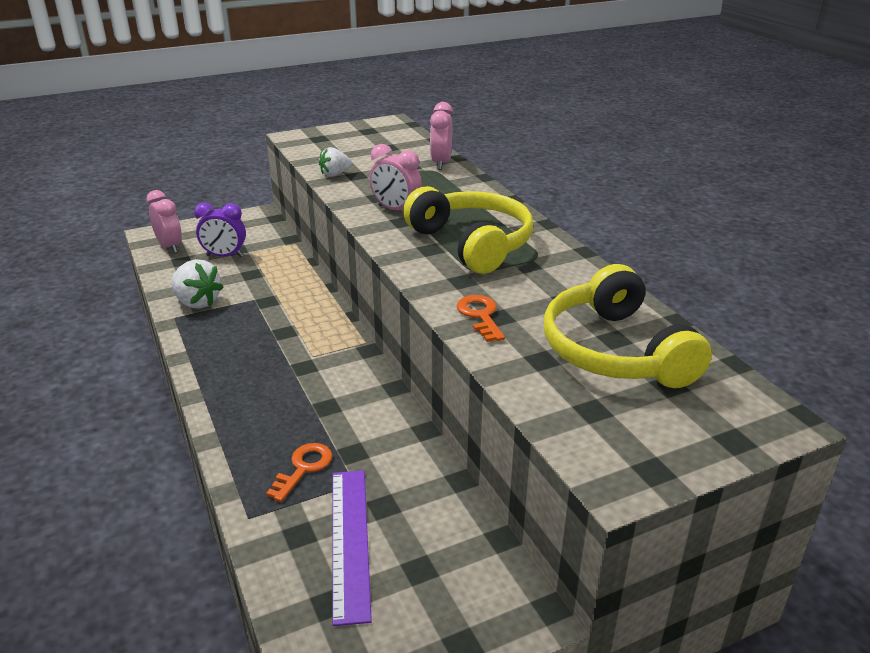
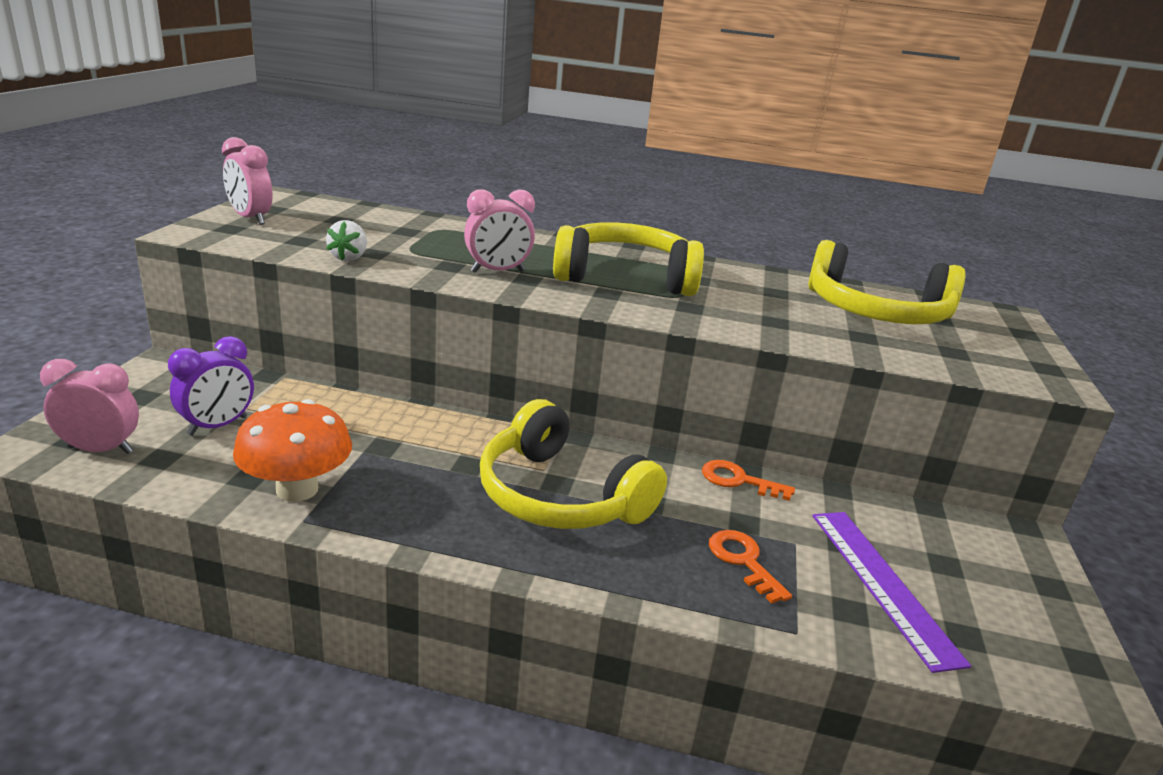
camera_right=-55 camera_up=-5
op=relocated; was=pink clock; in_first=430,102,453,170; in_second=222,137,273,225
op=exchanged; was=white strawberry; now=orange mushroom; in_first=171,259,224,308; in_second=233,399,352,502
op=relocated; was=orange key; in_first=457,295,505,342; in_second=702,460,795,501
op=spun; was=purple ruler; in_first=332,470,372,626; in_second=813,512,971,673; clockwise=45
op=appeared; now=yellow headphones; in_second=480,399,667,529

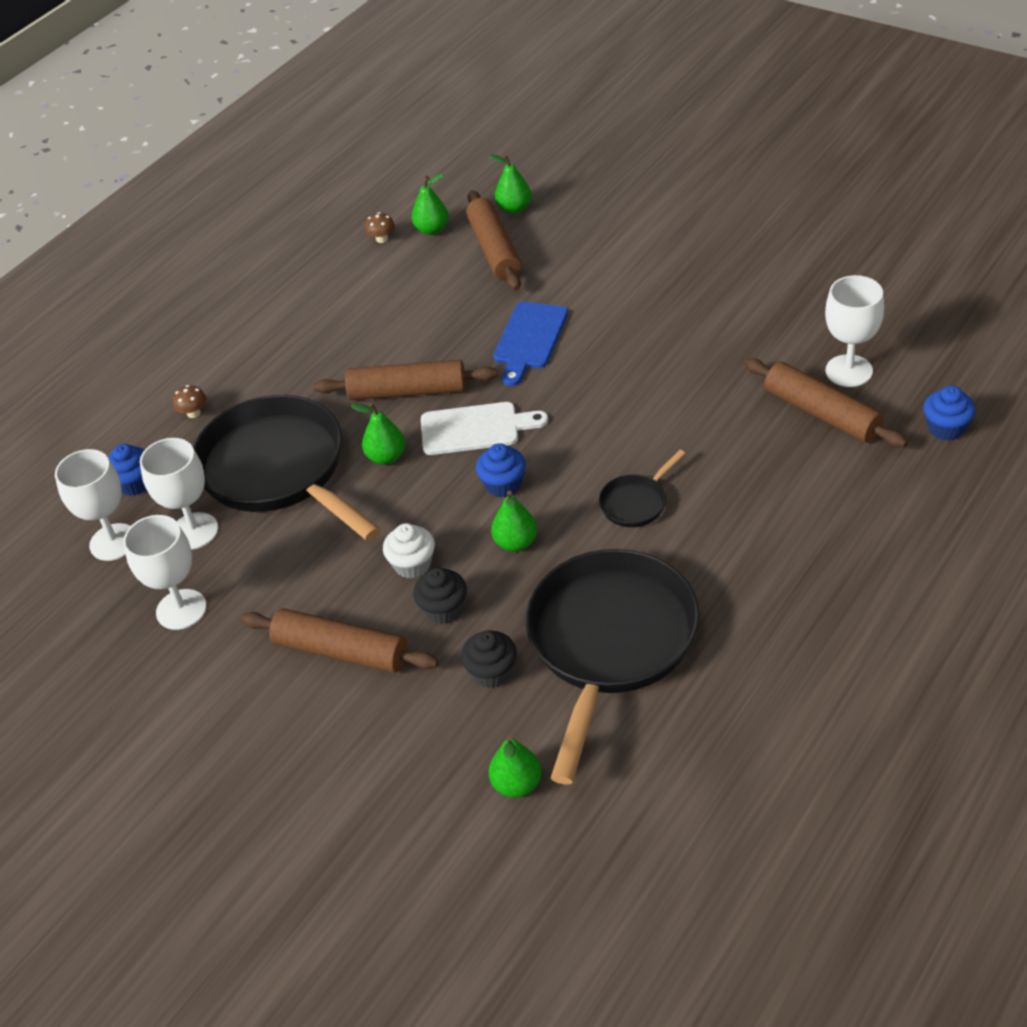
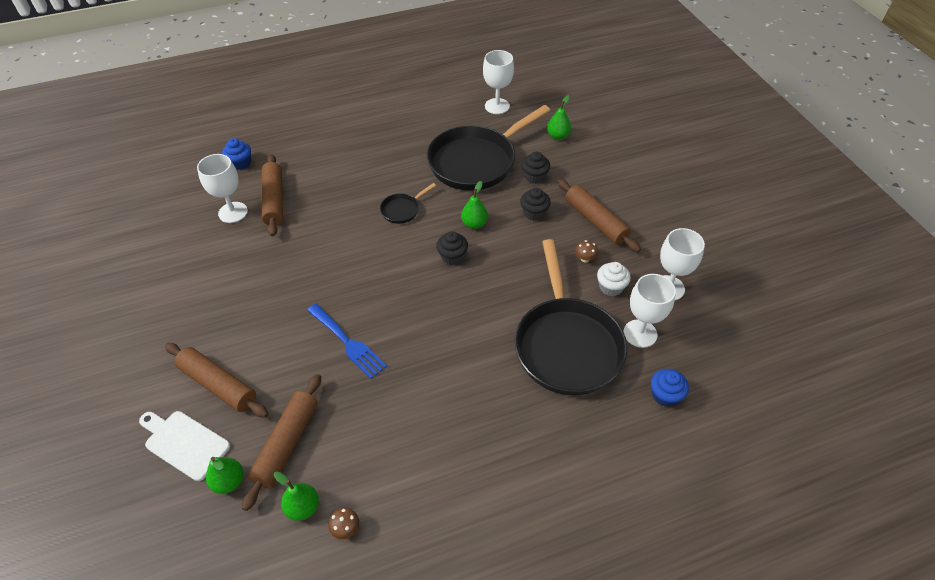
camera_right=-150 camera_up=5
op=exchanged; was=blue cutting board; now=blue fork; in_first=493,302,568,386; in_second=307,303,387,379
op=relocated; was=brown rolling pin; in_first=314,360,497,400; in_second=165,343,268,418
op=relocated; was=brown mushroom; in_first=173,385,207,418; in_second=575,240,598,262
op=relocated; was=white cutting board; in_first=421,402,548,455; in_second=139,411,230,481
op=missing; was=green pear; in_first=351,403,405,465
op=colour; was=blue cupcake; now=black cupcake; in_first=476,443,526,497; in_second=436,231,468,265
op=relocated; was=white goblet; in_first=55,449,130,561; in_second=483,50,514,114
op=spun; was=black pan; in_first=599,450,686,527; in_second=380,183,436,224; clockwise=150
op=relocated; was=white cupcake; in_first=383,523,435,579; in_second=597,262,631,296

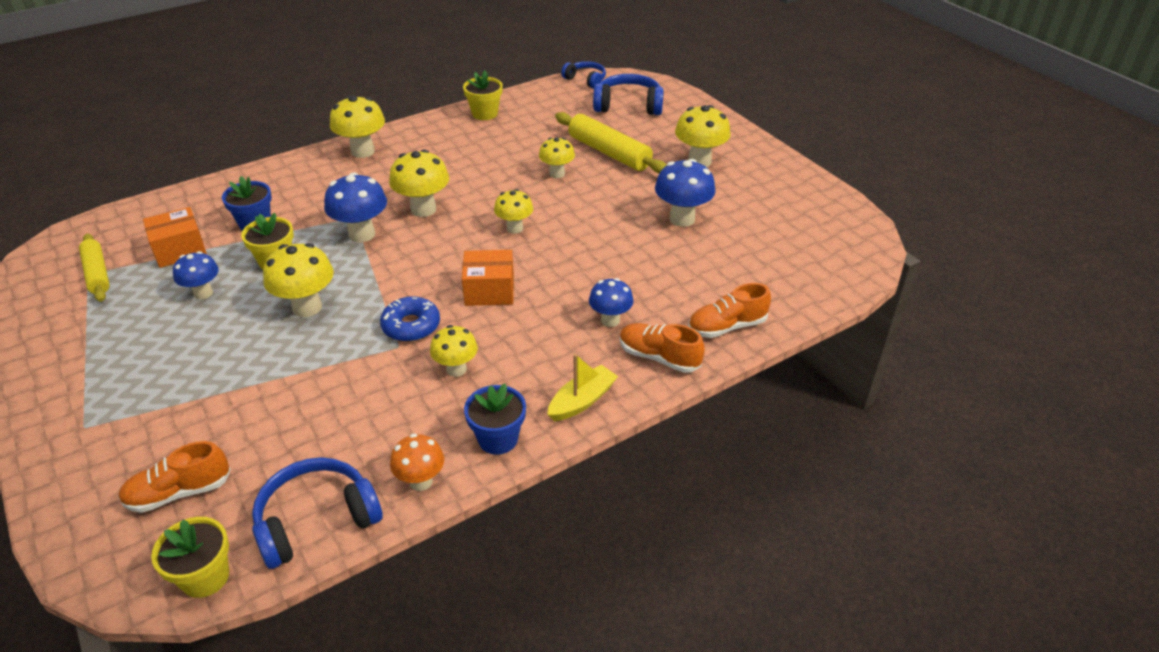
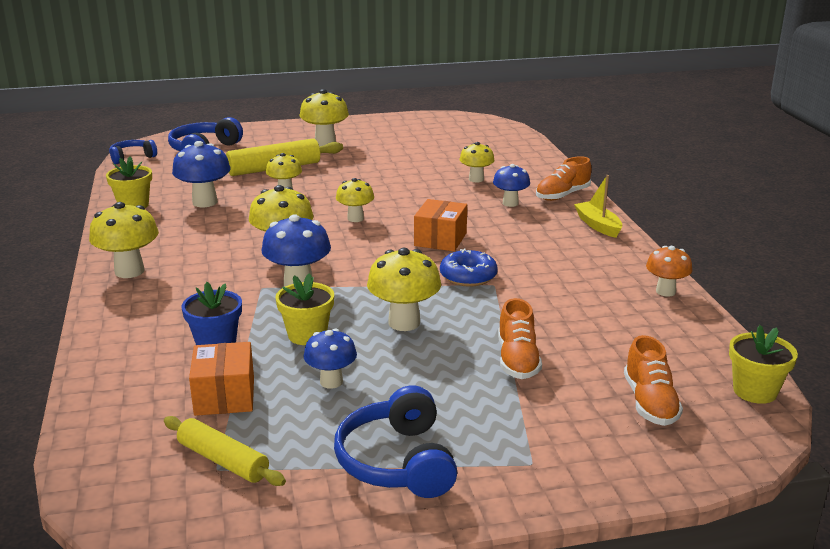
camera_right=-70 camera_up=-15
op=relocated; was=blue mushroom; in_first=655,159,715,227; in_second=172,141,231,207
op=spun; was=yellow rolling pin; in_first=79,233,110,302; in_second=164,416,286,486; clockwise=45
op=relocated; was=orange shoe; in_first=688,283,771,338; in_second=498,298,542,379
op=relocated; was=yellow mushroom; in_first=430,325,478,377; in_second=459,142,495,182
op=missing; was=blue flower pot; in_first=464,384,526,455
op=relocated; was=blue headphones; in_first=252,457,383,569; in_second=334,385,458,498

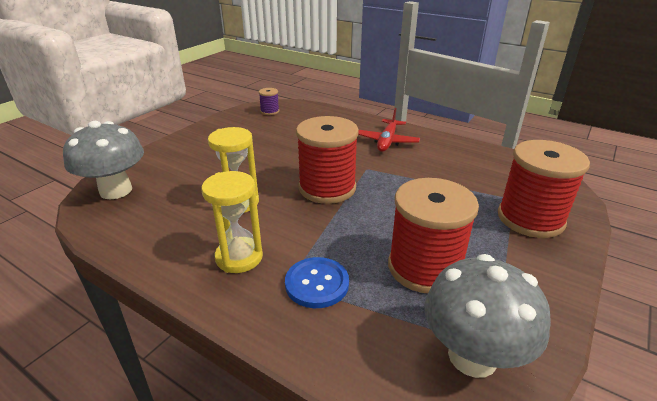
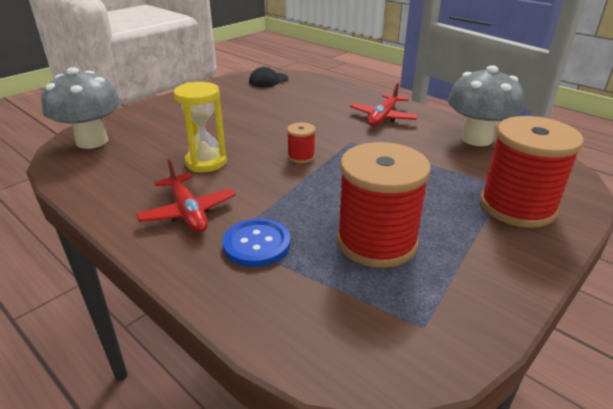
camera_right=10 camera_up=0
op=exchanged; was=purple spool; now=black cap; in_first=259,88,279,115; in_second=249,66,288,87
op=size; was=red spool; in_first=296,116,359,204; in_second=287,122,315,163; ratio=0.45
op=exchanged; was=yellow hourglass; now=red plane; in_first=201,171,263,273; in_second=136,159,235,233
op=relocated; was=grey mushroom; in_first=424,254,551,378; in_second=448,65,524,146

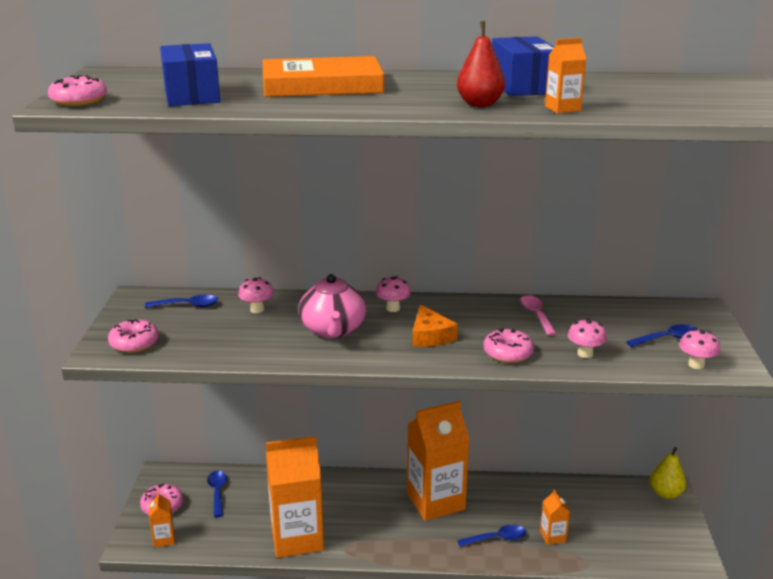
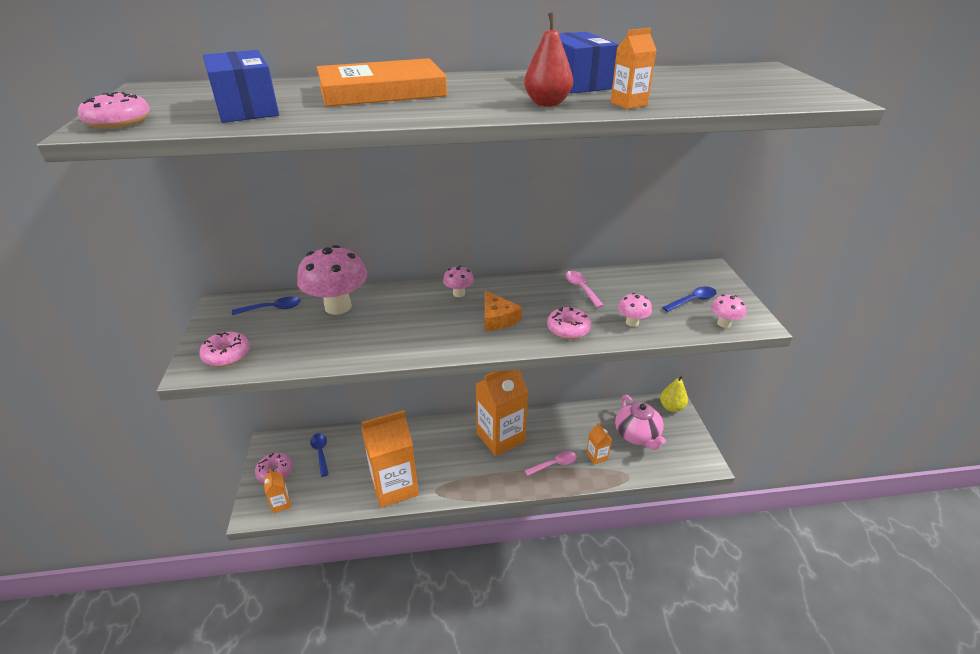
camera_right=-10 camera_up=10
op=relocated; was=pink teapot; in_first=298,274,366,338; in_second=615,395,666,450
op=size; was=pink mushroom; in_first=238,277,274,313; in_second=297,245,367,315; ratio=2.09
op=colour; was=blue spoon; now=pink spoon; in_first=457,525,526,547; in_second=525,451,577,476

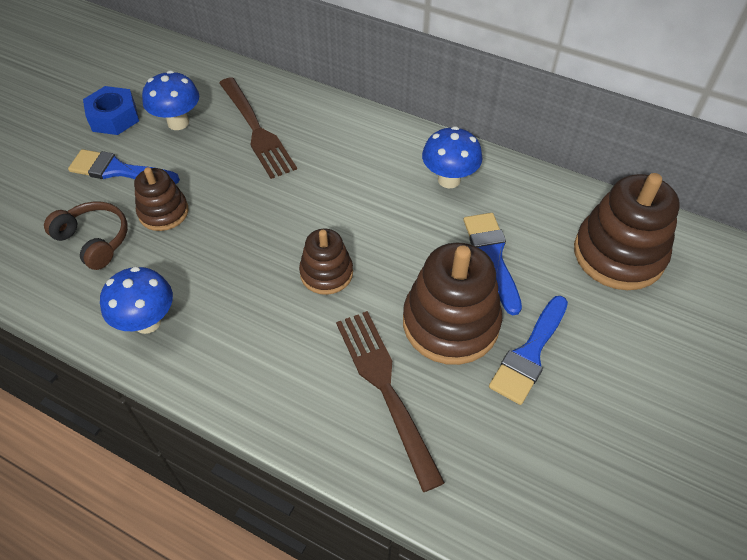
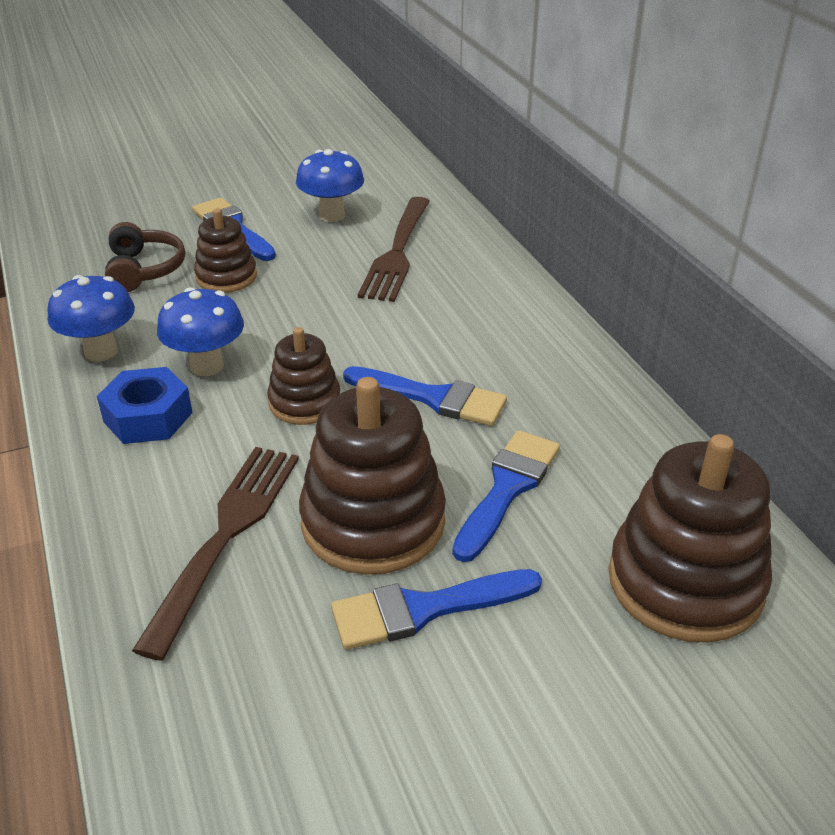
camera_right=40 camera_up=-15
op=relocated; was=blue nut; in_first=83,86,139,135; in_second=97,367,193,444
op=relocated; was=blue mushroom; in_first=422,126,482,188; in_second=157,287,244,376
op=appeared; now=blue brush; in_second=343,366,507,426

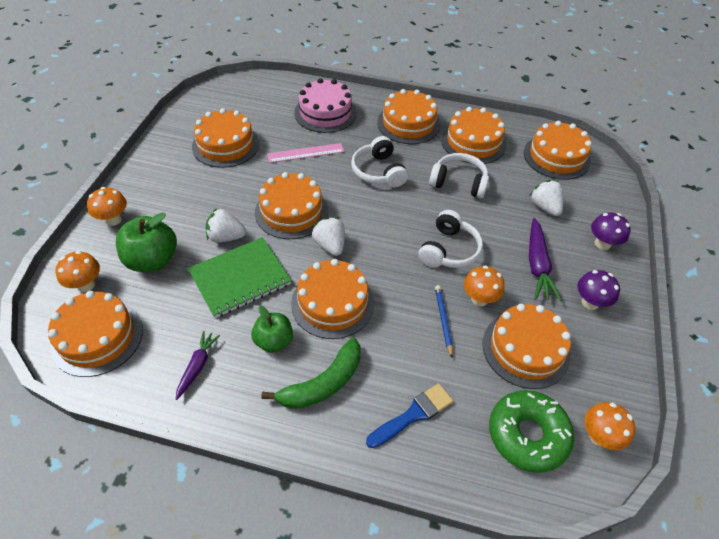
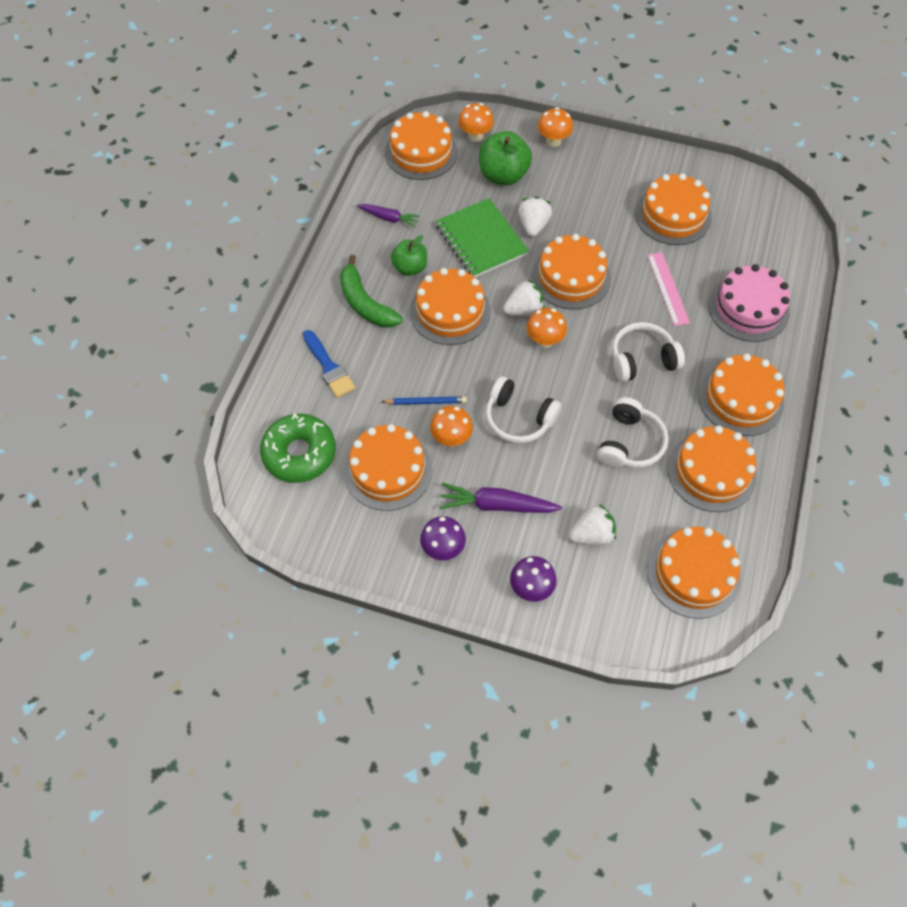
camera_right=95 camera_up=10
op=relocated; was=orange mushroom; in_first=584,402,635,450; in_second=527,308,567,348

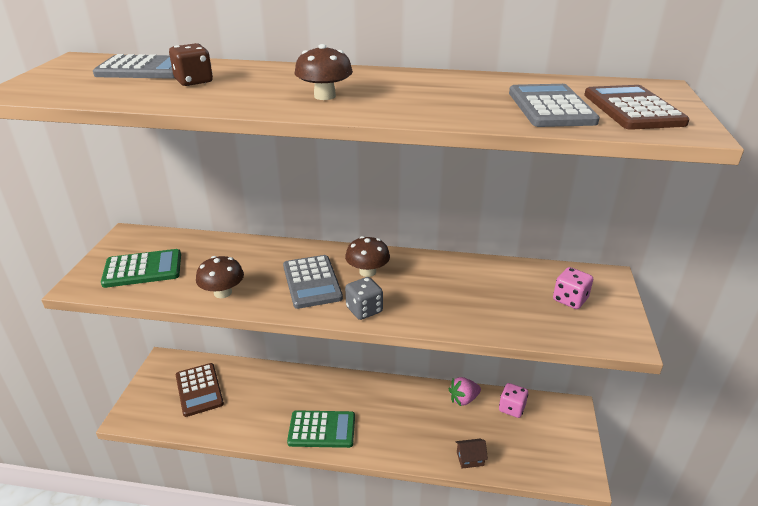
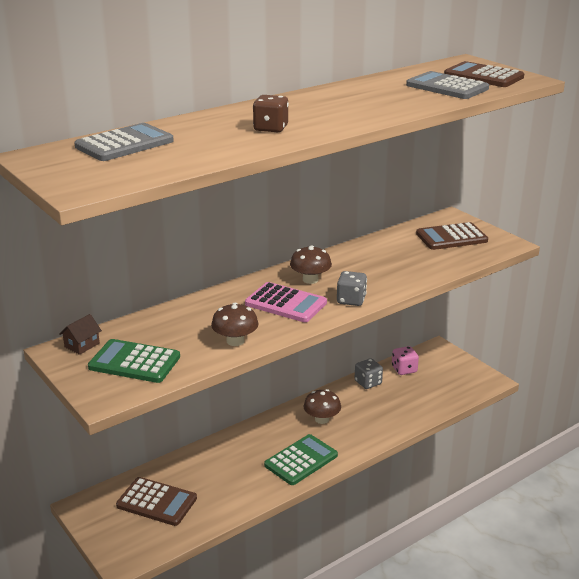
camera_right=-45 camera_up=-5
op=relocated; was=brown dice; in_first=169,43,213,86; in_second=253,95,289,132
op=relocated; was=brown mushroom; in_first=295,44,353,100; in_second=304,389,341,424
op=spun; was=green calculator; in_first=101,249,181,288; in_second=88,339,180,383; clockwise=-105
op=colour; was=grey calculator; now=pink calculator; in_first=283,255,343,309; in_second=245,282,327,322
op=exchanged; was=pink dice; now=brown calculator; in_first=553,267,593,309; in_second=416,222,488,250
op=exchanged; was=pink strawberry; now=grey dice; in_first=449,377,481,406; in_second=355,358,383,389
op=relocated; was=brown house; in_first=456,438,488,469; in_second=59,314,102,355

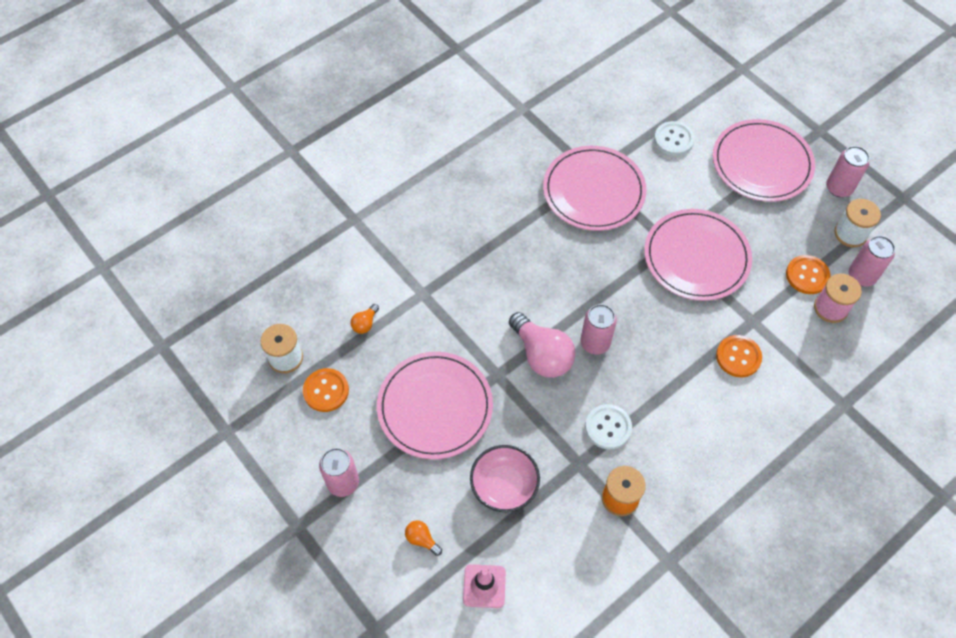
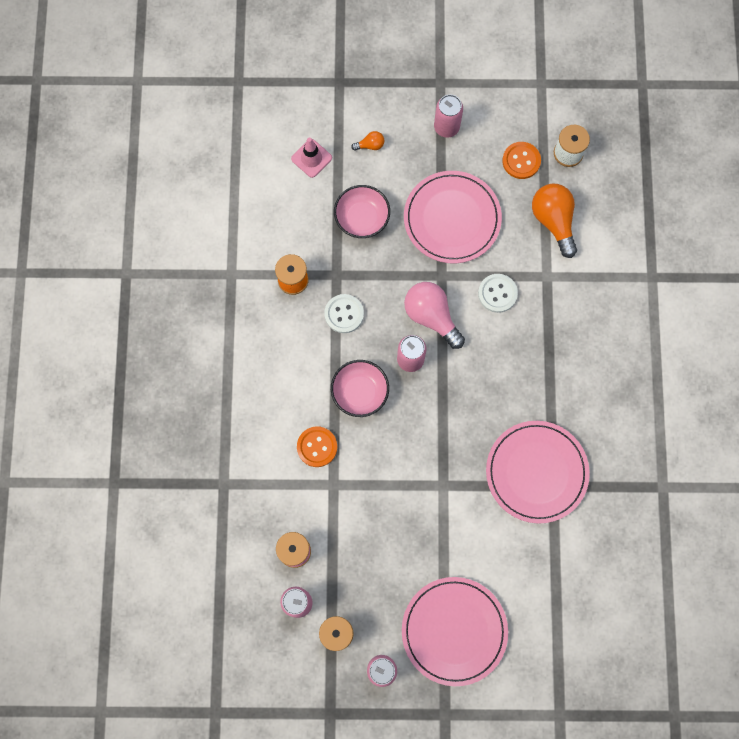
camera_right=130 camera_up=15
op=relocated; was=white button; in_first=654,121,695,156; in_second=478,274,518,313
op=missing; was=pink plate; in_first=644,209,752,301
op=missing; was=orange button; in_first=786,255,831,294
op=size; was=orange light bulb; in_first=351,304,379,334; in_second=532,184,577,258; ratio=2.19
op=spun; was=pink light bulb; in_first=509,312,576,378; in_second=404,282,465,349; clockwise=45
op=appeared; now=pink bowl; in_second=331,360,389,417

